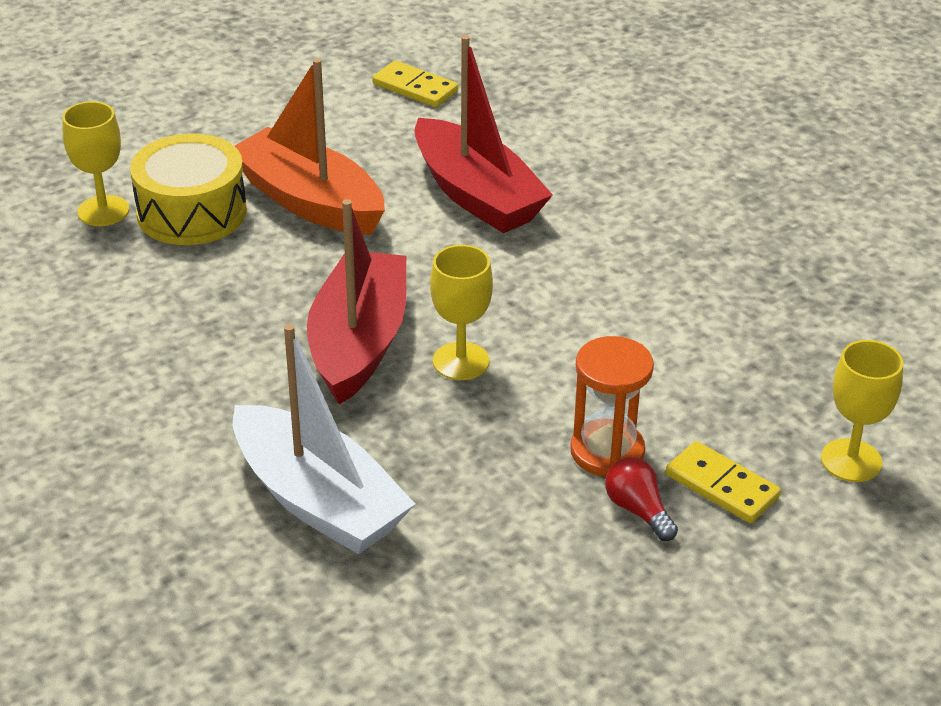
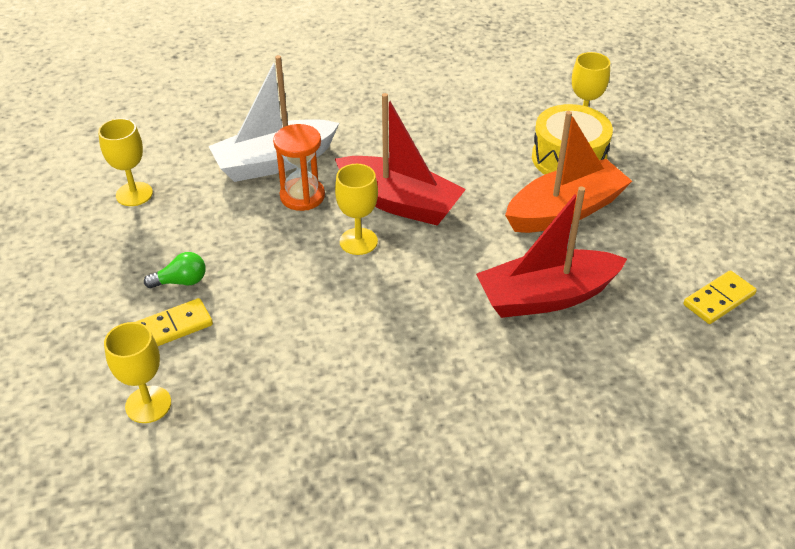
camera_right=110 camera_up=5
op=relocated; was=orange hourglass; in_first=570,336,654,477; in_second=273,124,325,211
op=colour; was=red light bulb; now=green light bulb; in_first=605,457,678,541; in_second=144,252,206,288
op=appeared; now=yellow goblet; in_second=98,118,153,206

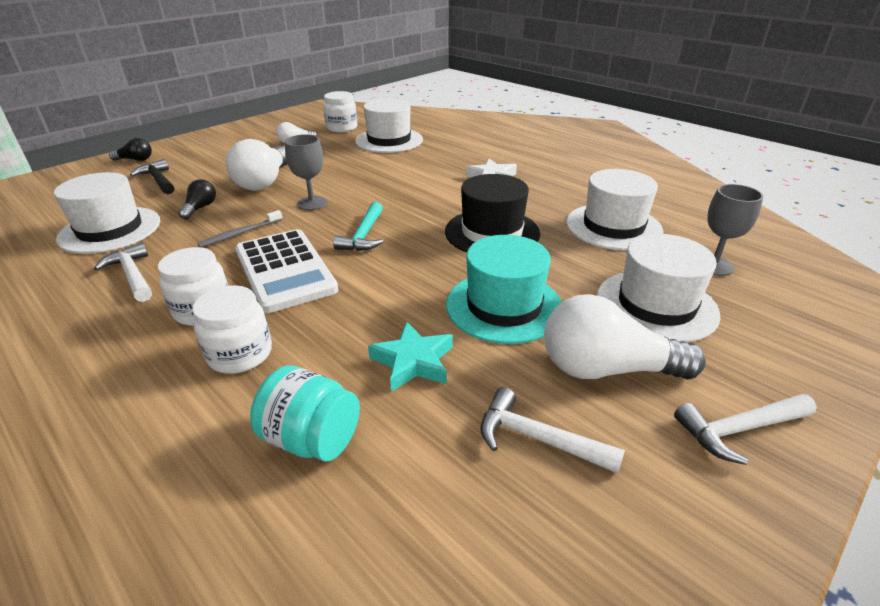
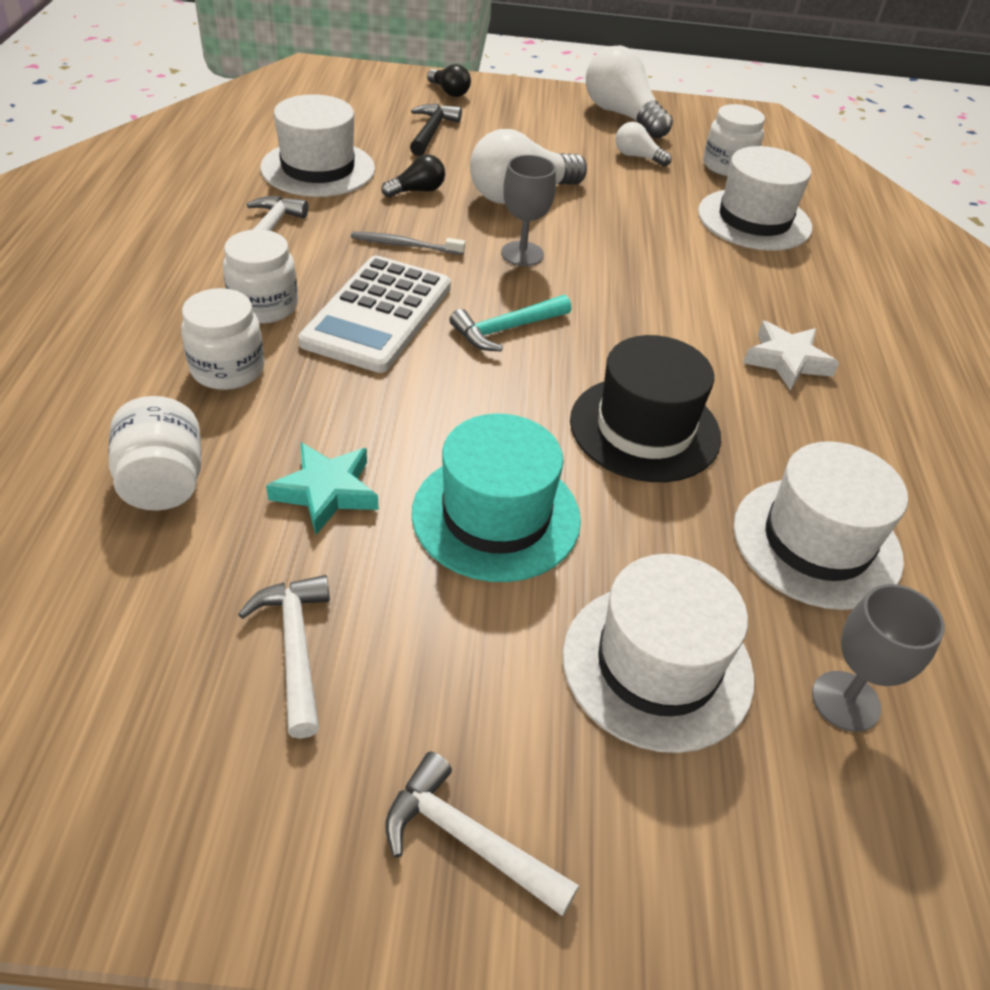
camera_right=45 camera_up=10
op=relocated; was=white light bulb; in_first=544,294,706,380; in_second=586,45,673,138
op=colour; was=turquoise jar; now=white jar; in_first=250,365,360,462; in_second=108,396,202,511

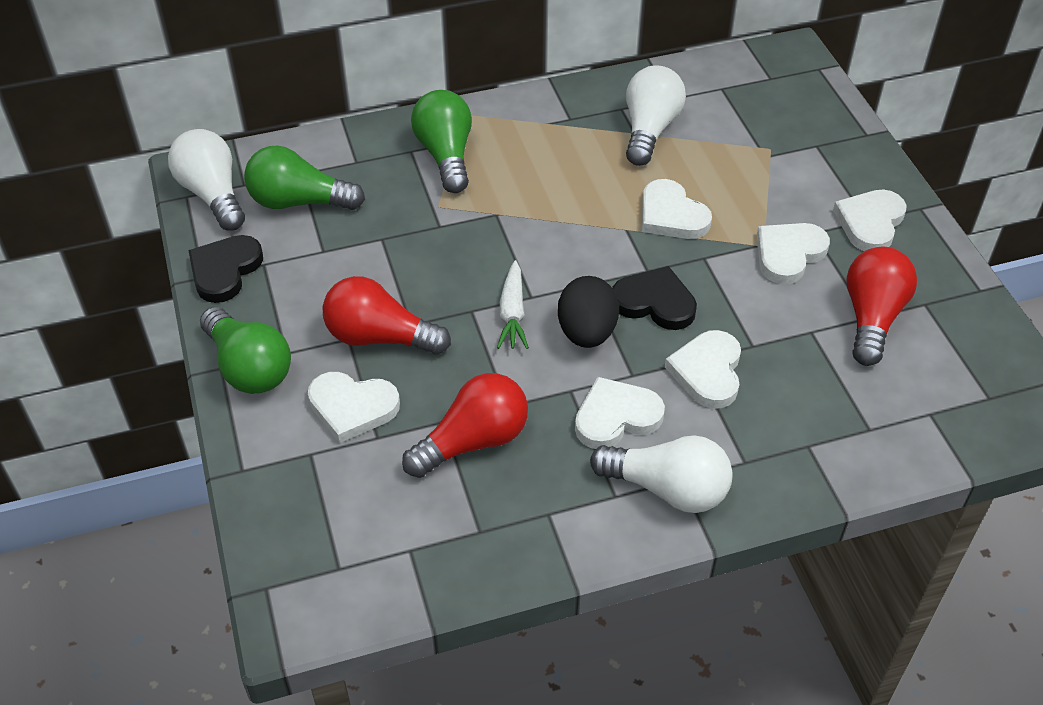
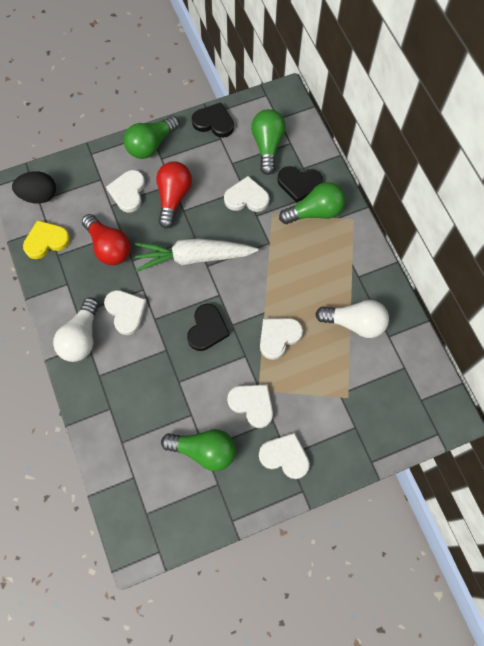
camera_right=85 camera_up=20
op=missing; was=white light bulb; in_first=168,129,245,231
op=colour; was=red light bulb; now=green light bulb; in_first=846,247,917,366; in_second=161,429,236,471
op=size; was=white carrot; in_first=497,260,529,349; in_second=135,238,259,272; ratio=1.94
op=relocated; was=black egg; in_first=558,276,619,348; in_second=12,171,56,204
op=relocated; was=white heart; in_first=665,330,741,409; in_second=224,176,270,212
op=appeared; now=black heart; in_second=277,166,323,203
op=appeared; now=yellow heart; in_second=23,220,70,259

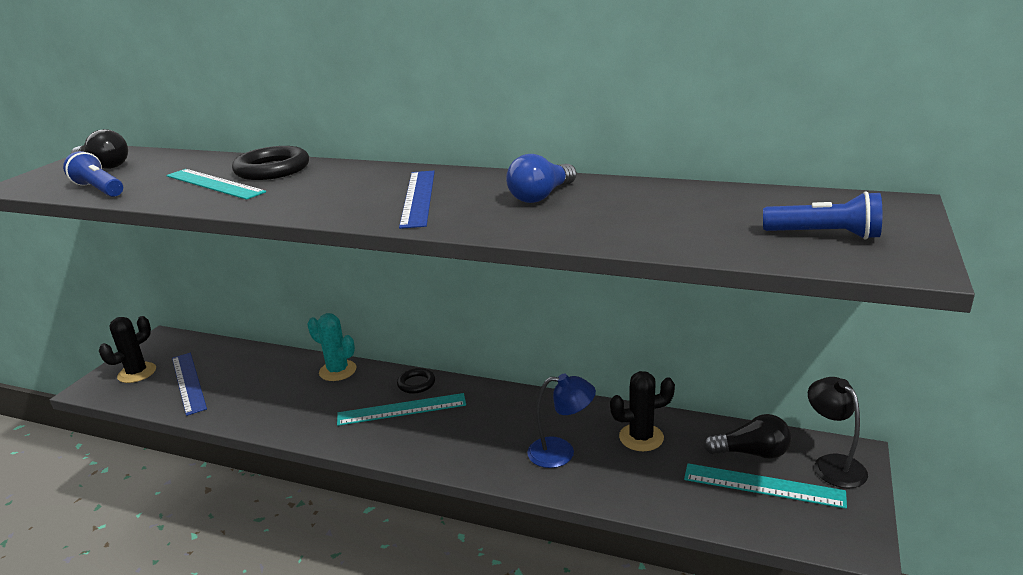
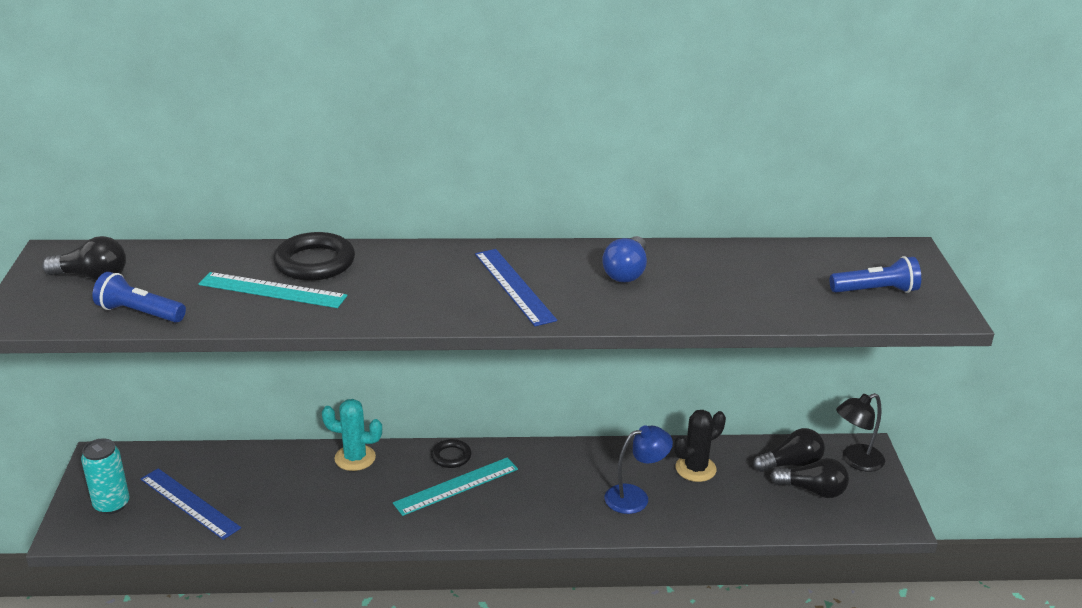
camera_right=-25 camera_up=5
op=exchanged; was=black cactus; now=turquoise can; in_first=99,316,156,383; in_second=81,438,129,514
op=spun; was=black lamp; in_first=808,377,868,488; in_second=836,393,885,472; clockwise=-75
op=exchanged; was=turquoise ruler; now=black light bulb; in_first=684,463,847,509; in_second=770,458,849,498

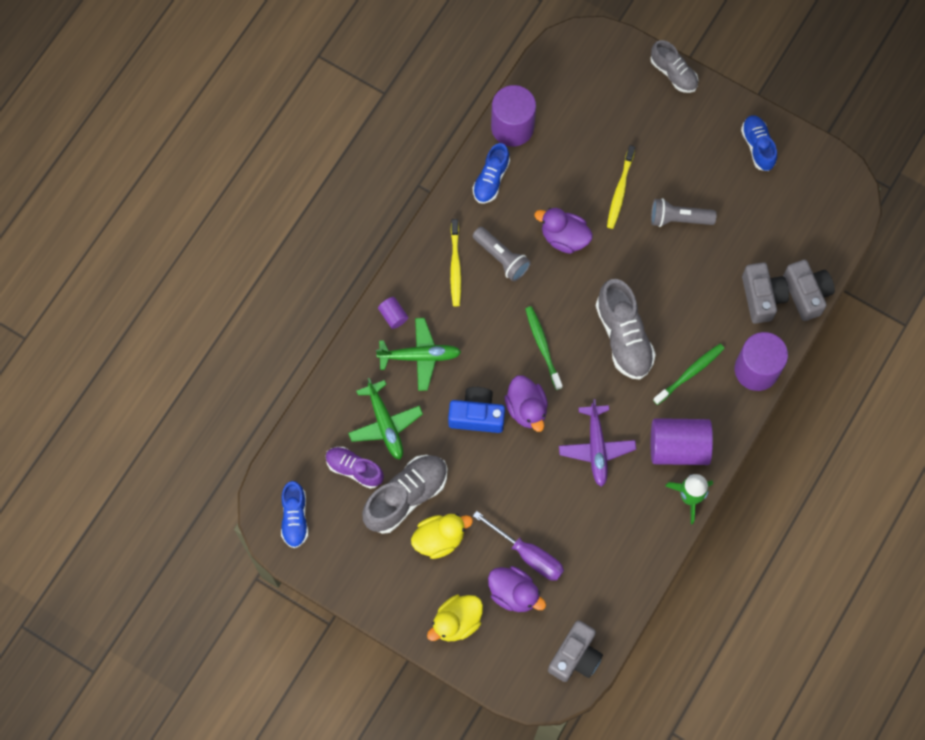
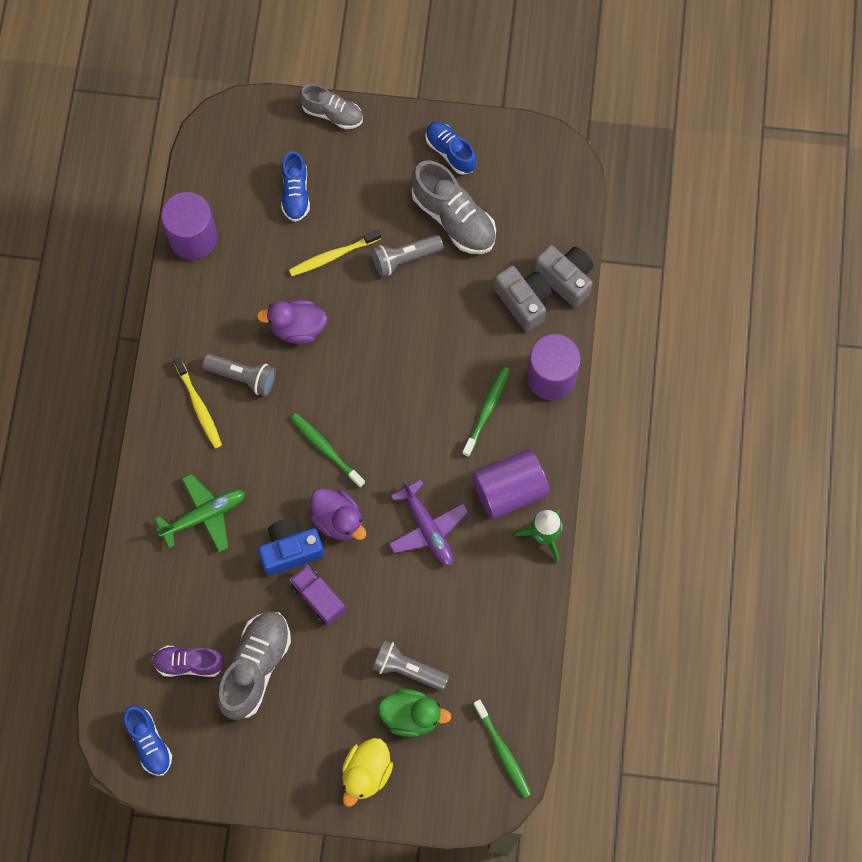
camera_right=-25 camera_up=0
op=relocated; was=blue shoe; in_first=473,143,510,204; in_second=281,151,310,222
op=spun; was=yellow toothbrush; in_first=607,145,635,229; in_second=289,230,381,276; clockwise=75
op=relocated; was=grey shoe; in_first=596,279,656,379; in_second=411,160,496,254
op=missing; was=purple cylinder; in_first=378,297,408,329
op=missing; was=green plane; in_first=348,378,423,460
op=exchanged; was=purple screwdriver; now=grey flashlight; in_first=473,511,564,581; in_second=372,640,449,691
op=missing; was=yellow duck; in_first=411,514,473,559
op=colour; was=purple duck; now=green duck; in_first=488,566,546,612; in_second=378,689,452,737
op=exchanged; was=grey camera; now=green toothbrush; in_first=548,620,603,682; in_second=473,699,531,798
op=appeared; now=purple truck; in_second=290,565,346,625

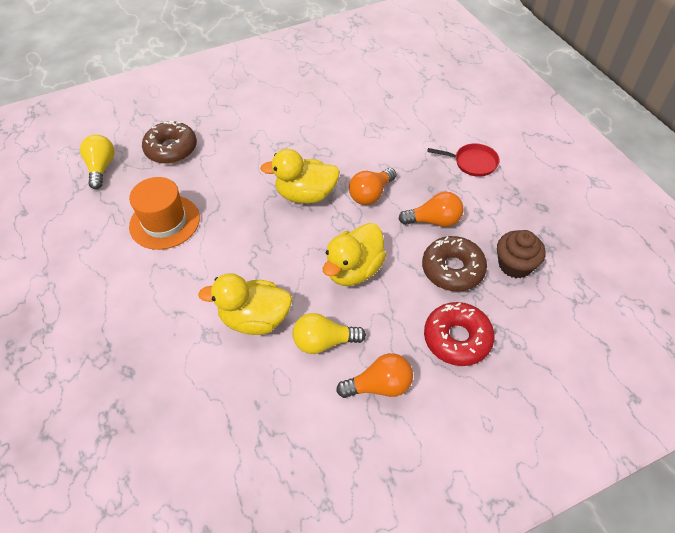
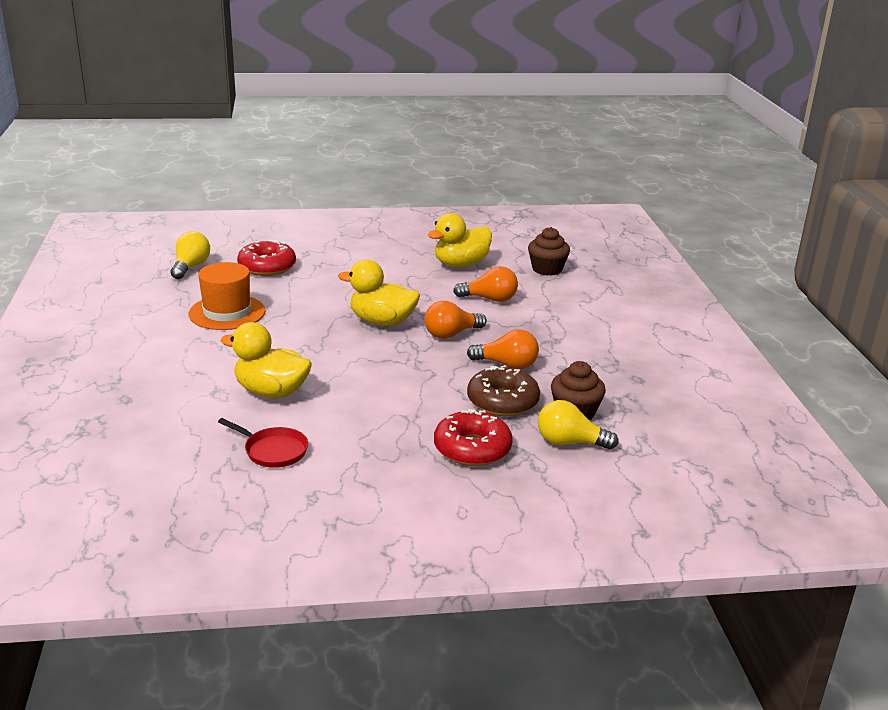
camera_right=15 camera_up=-25
op=colour; was=brown donut; now=red donut; in_first=142,121,197,164; in_second=237,240,296,276
op=relocated; was=red pan; in_first=427,143,500,177; in_second=218,418,308,468
op=relocated; was=yellow duck; in_first=323,223,386,286; in_second=428,213,492,267
op=relocated; was=yellow light bulb; in_first=293,313,366,354; in_second=538,400,619,450
op=relocated; was=orange light bulb; in_first=336,353,413,398; in_second=453,266,518,302
op=appeared; now=brown cupcake; in_second=528,227,570,276

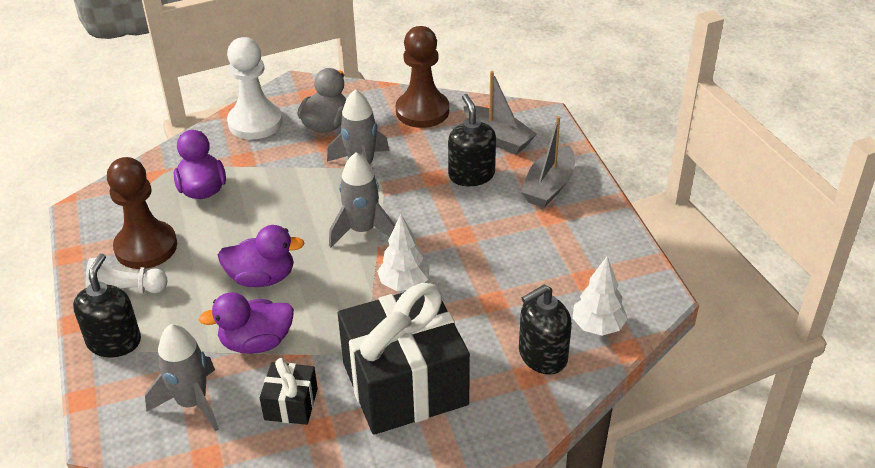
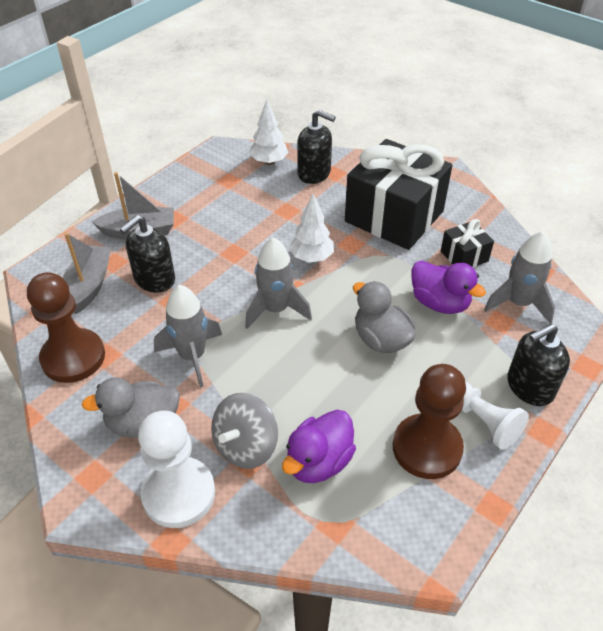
camera_right=-125 camera_up=5
op=colour; was=purple duck; now=grey duck; in_first=218,225,305,287; in_second=353,281,415,353
op=appeared; now=grey spinning top; in_second=211,393,278,469

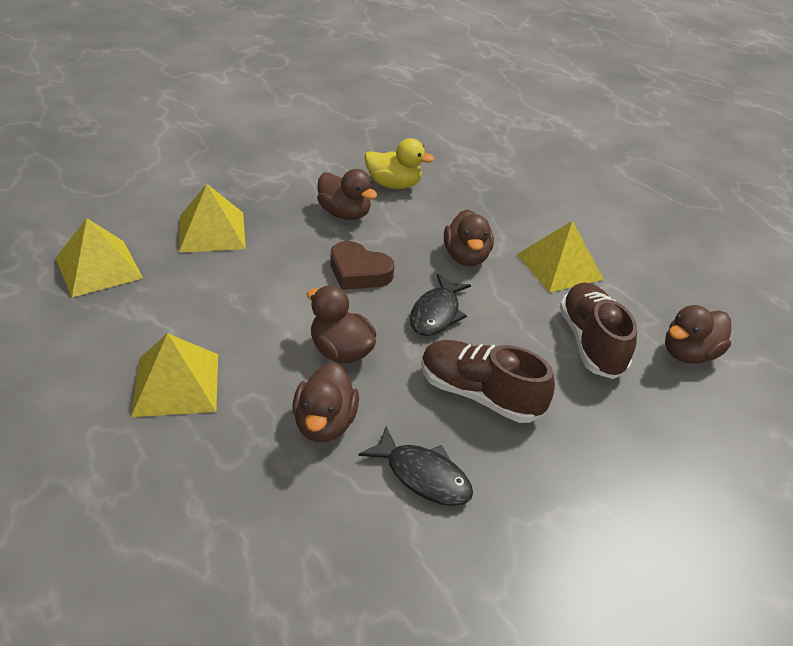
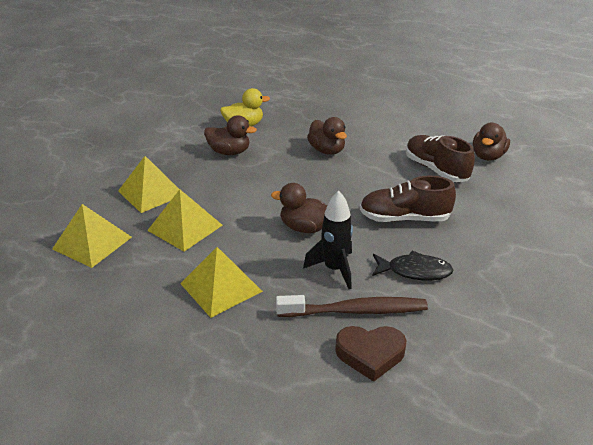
camera_right=-25 camera_up=-5
op=relocated; was=yellow pyramid; in_first=517,221,604,293; in_second=147,189,223,251
op=relocated; was=brown heart; in_first=331,241,394,290; in_second=335,326,407,382
op=missing; was=black fish; in_first=410,274,471,336
op=exchanged; was=brown duck; now=black rocket; in_first=292,362,359,442; in_second=303,191,353,289
op=appeared; now=brown toothbrush; in_second=276,295,428,317

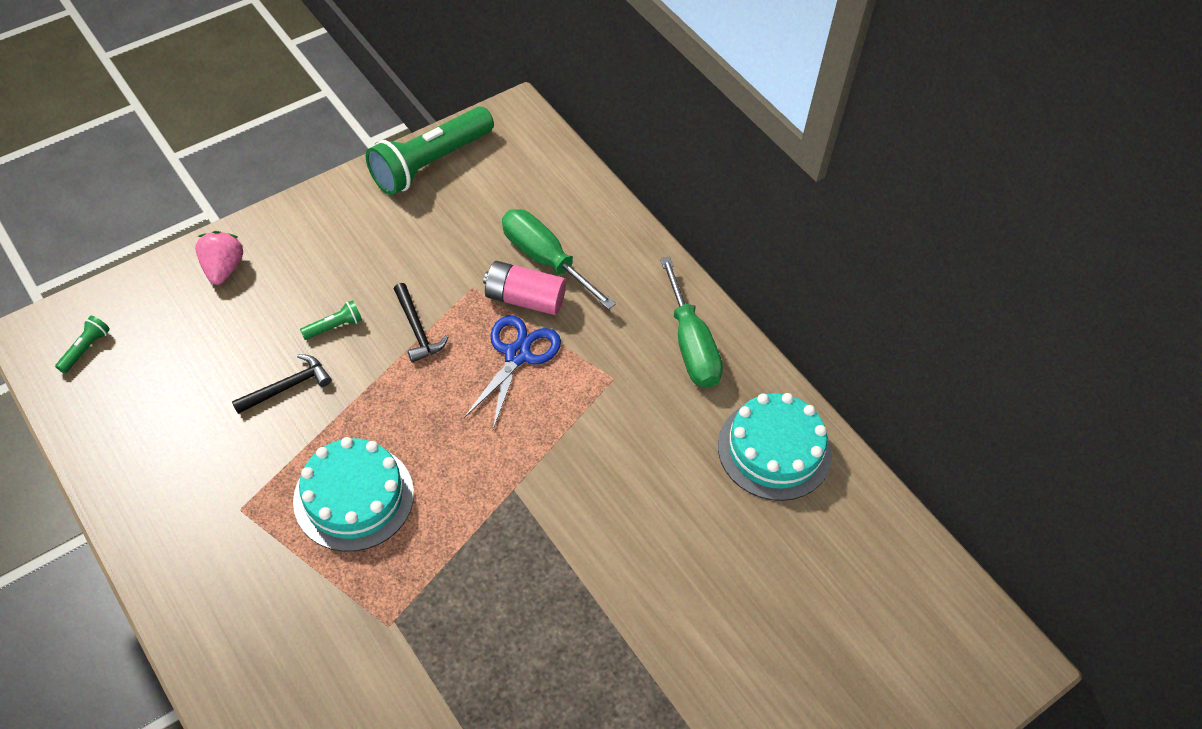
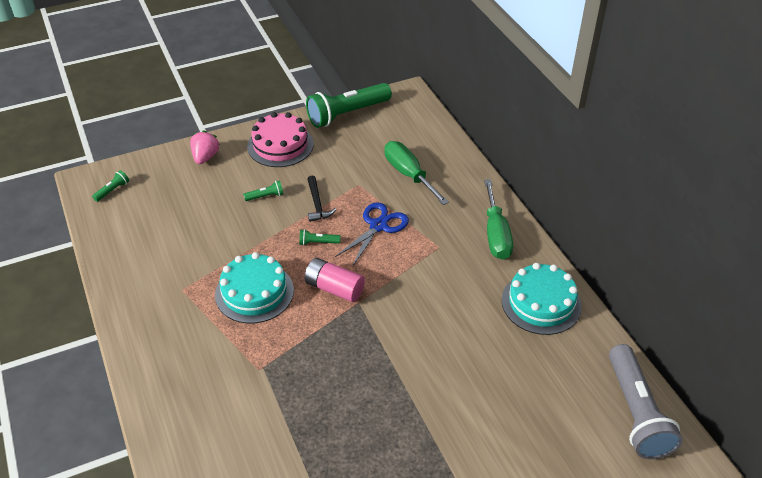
camera_right=15 camera_up=-10
op=relocated; was=pink battery; in_first=483,261,566,315; in_second=305,258,365,302
op=missing; was=black hammer; in_first=232,354,331,414
op=appeared; now=pink cake; in_second=247,112,314,167
op=appeared; now=green flashlight; in_second=299,229,341,246
op=appeared; now=grey flashlight; in_second=609,344,683,459

